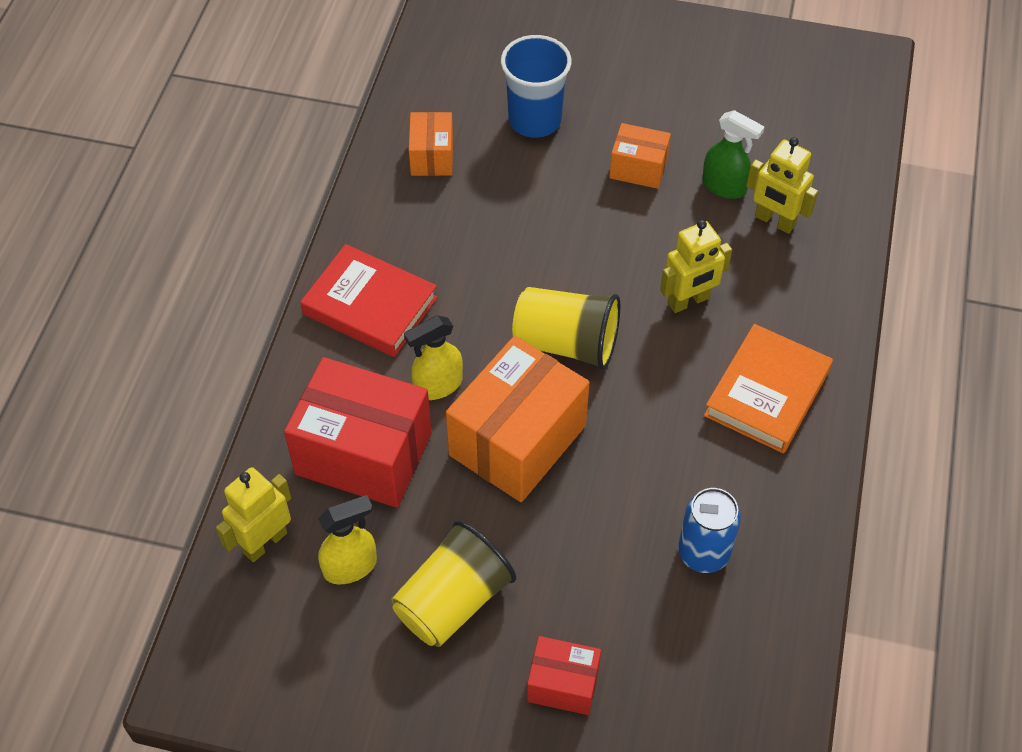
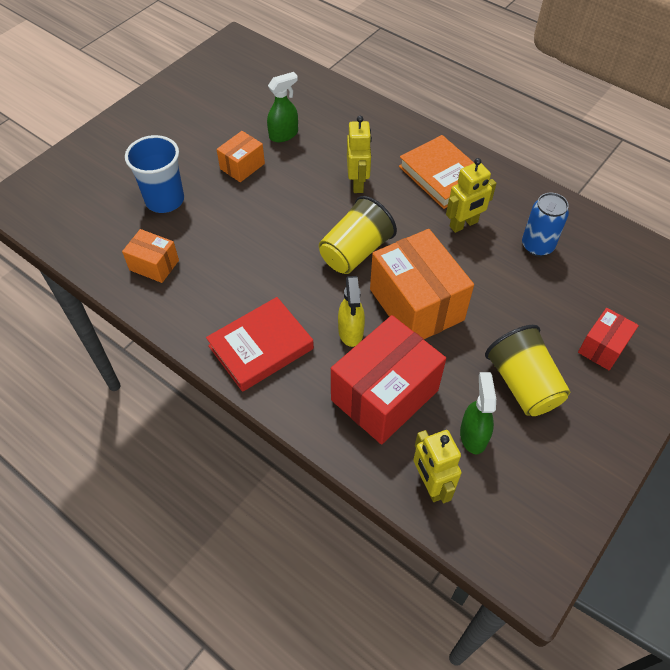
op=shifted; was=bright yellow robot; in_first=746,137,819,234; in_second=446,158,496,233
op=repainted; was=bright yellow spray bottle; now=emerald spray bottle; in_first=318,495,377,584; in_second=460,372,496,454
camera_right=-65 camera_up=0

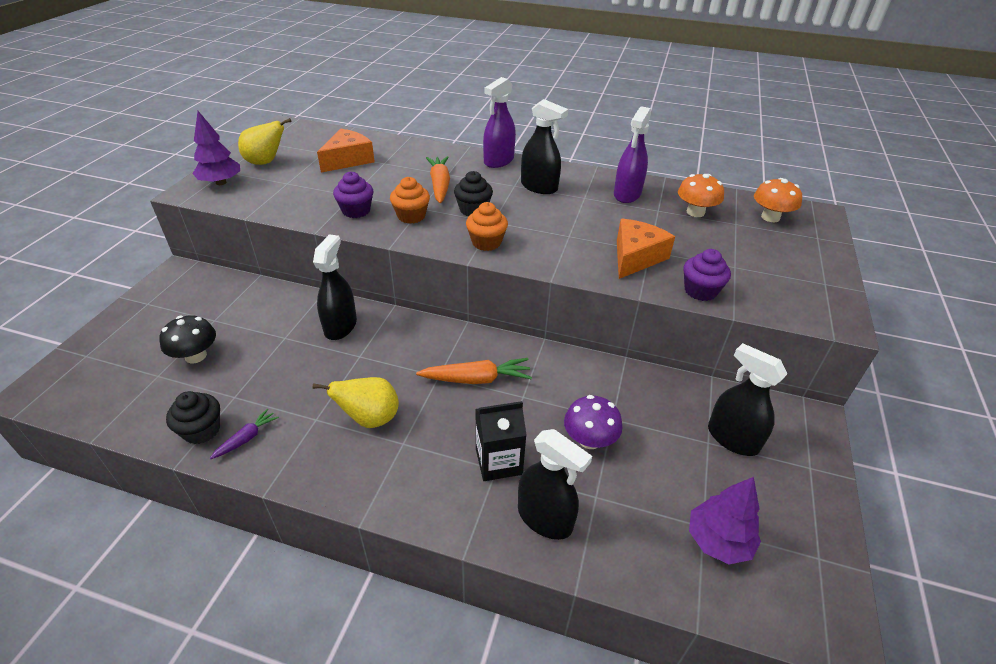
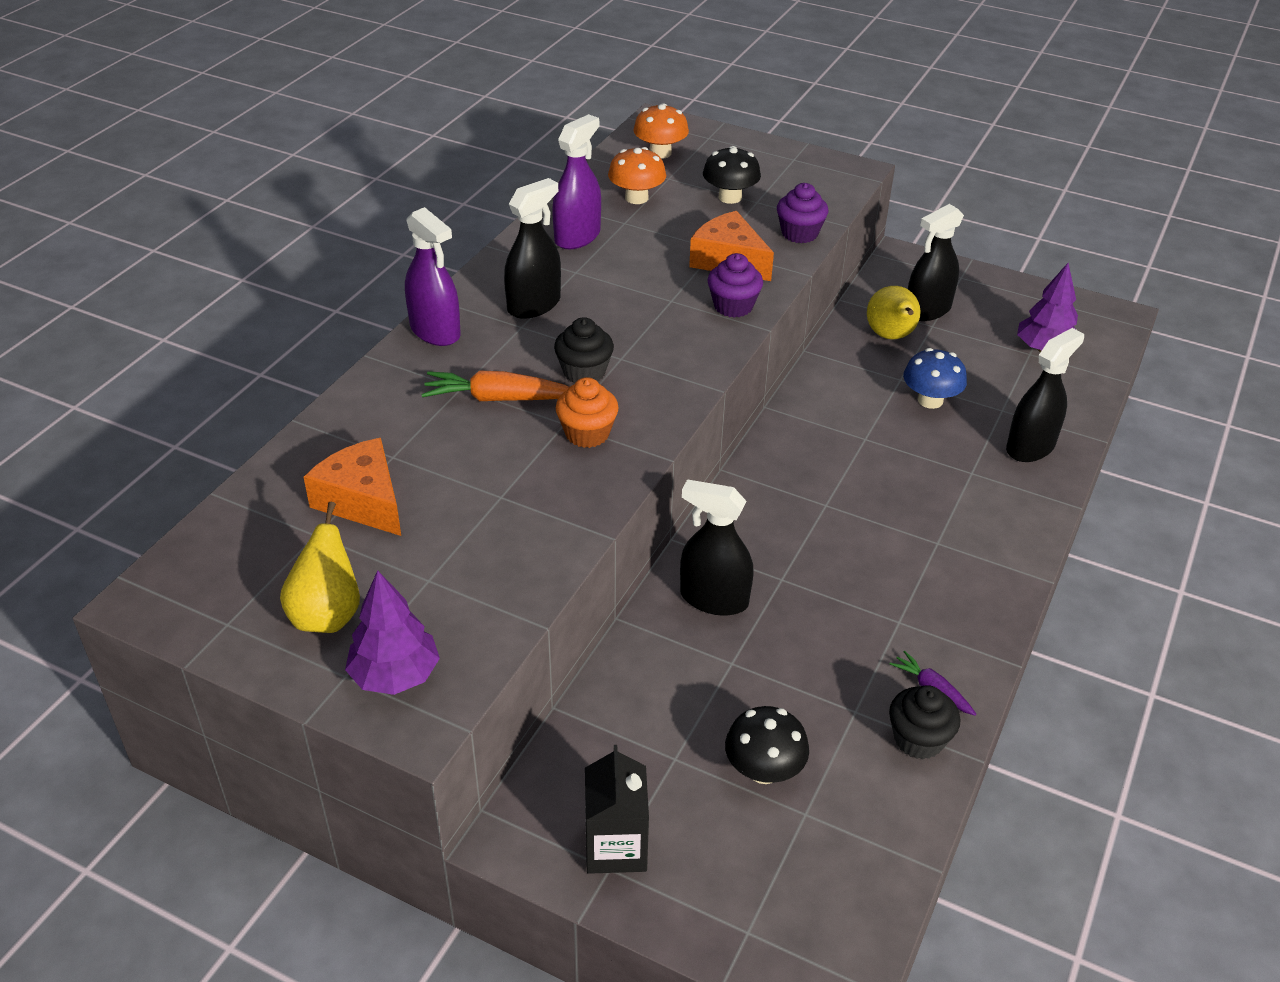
op=rotated; was=purple spray bottle; in_first=614,106,651,203; in_second=552,114,601,249; clockwise=-90
op=shifted; was=purple cupcake; in_first=333,172,373,218; in_second=707,253,763,318
op=gone; was=orange-coloured cupcake; in_first=466,202,508,251
op=gone; was=orange-coloured toy carrot; in_first=416,358,532,384
op=shifted; was=bright yellow pear fruit; in_first=313,377,399,428; in_second=867,286,921,339
op=repainted; was=purple toadstool; now=royal blue toadstool; in_first=564,395,622,449; in_second=903,348,967,409
op=shifted; was=black juice carton; in_first=475,401,527,481; in_second=585,745,649,874
op=new; now=black toadstool; in_second=703,146,761,204
camera_right=-80 camera_up=0

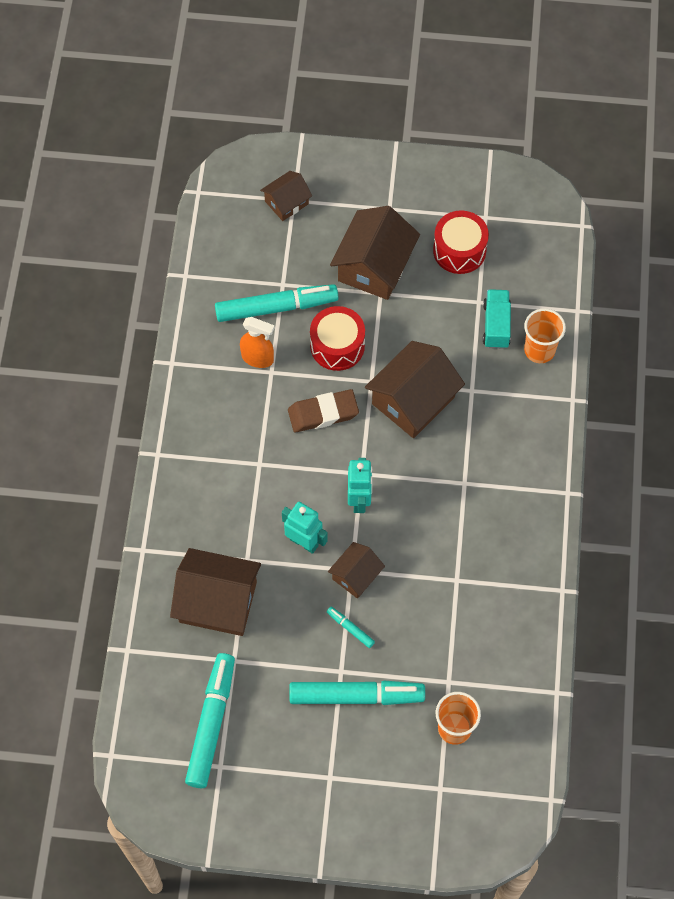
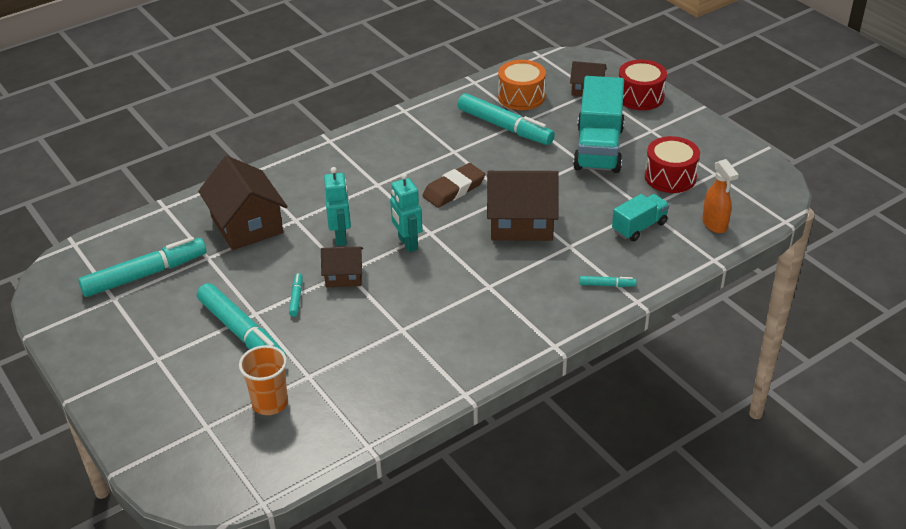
op=swapped; was=russet house; now=turquoise lorry; in_first=330,206,420,300; in_second=573,76,625,173
op=shifted; was=crimson drum; in_first=310,306,365,371; in_second=619,60,667,110
op=gone; was=orange-coloured cup; in_first=524,308,566,363
op=shifted; was=orange-coloured spray bottle; in_first=240,317,275,368; in_second=702,159,739,233
op=rotated; was=russet eraser; in_first=288,389,359,432; in_second=422,163,485,208; clockwise=-75
op=rotated; was=turquoise robot; in_first=348,458,372,513; in_second=390,173,423,252; clockwise=105
op=new; now=orange-coloured drum; in_second=498,60,546,110
op=new; now=turquoise marker; in_second=580,276,636,287
camera_right=50 camera_up=-25

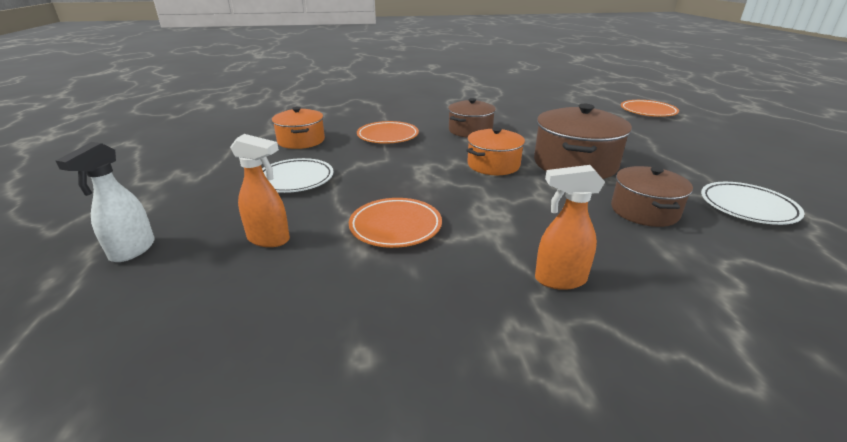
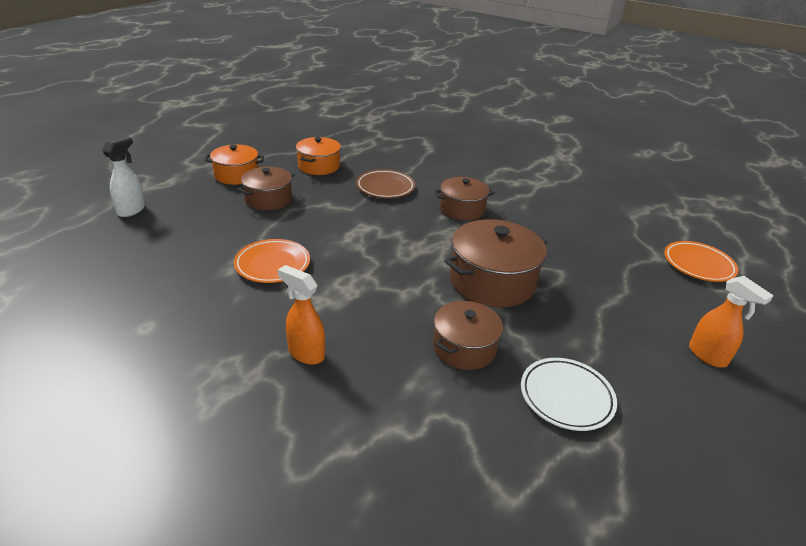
op=repainted; was=orange-coloured plate; now=russet plate; in_first=357,121,419,144; in_second=356,169,415,198
op=shifted; was=orange-coloured cooking pot; in_first=466,127,525,175; in_second=204,144,264,185
op=shifted; was=orange-coloured spray bottle; in_first=230,134,290,247; in_second=689,276,774,367
op=rotated; was=snow-white spray bottle; in_first=56,142,155,262; in_second=102,136,145,217; clockwise=150
op=swapped; was=snow-white plate; now=russet cooking pot; in_first=262,158,334,193; in_second=238,167,295,210
camera_right=35 camera_up=5

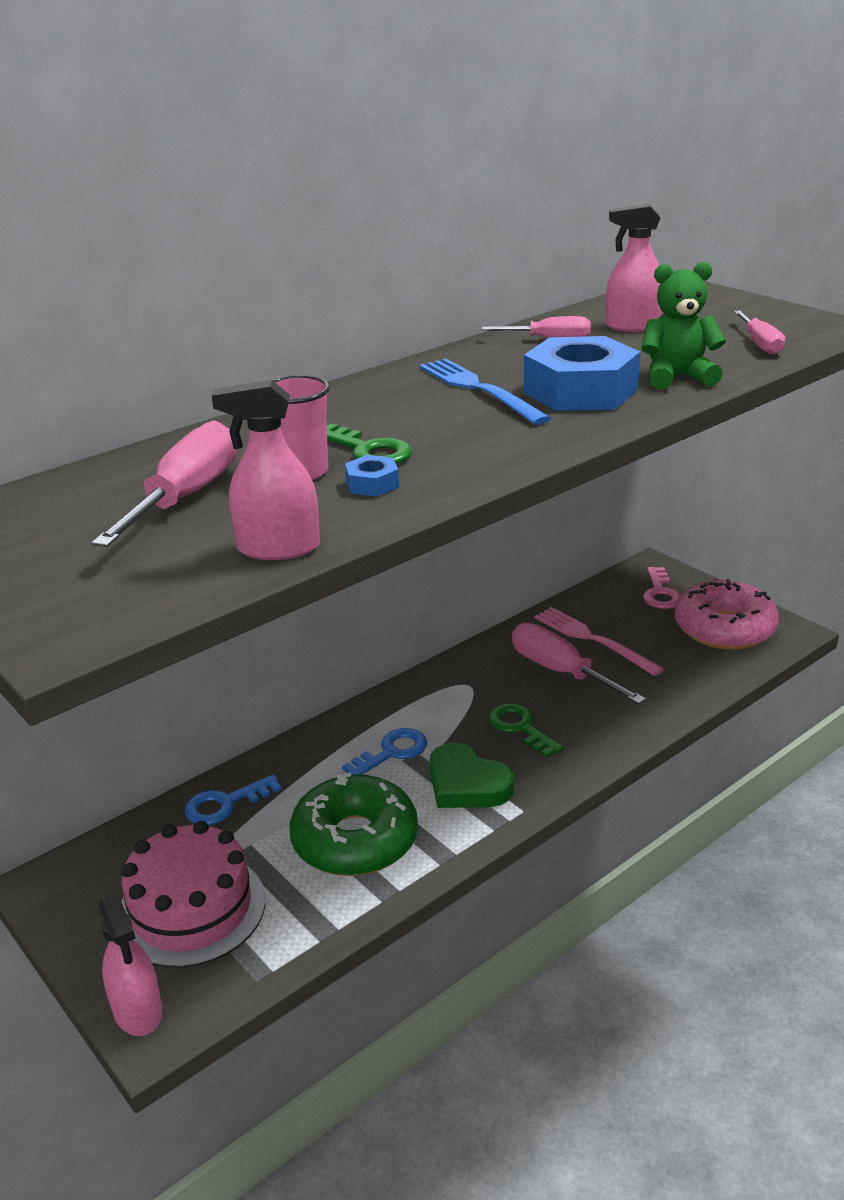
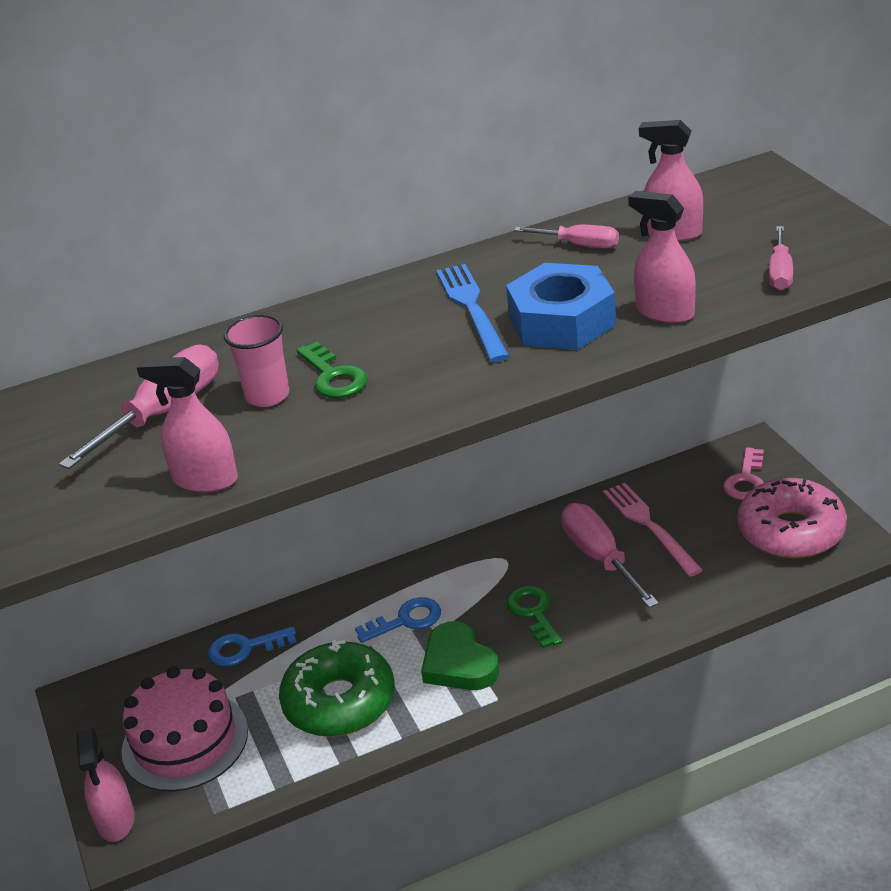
op=swapped; was=emerald teddy bear; now=pink spray bottle; in_first=641,262,726,389; in_second=628,191,696,324
op=gone; was=royal blue hex nut; in_first=345,455,399,497
camera_right=20 camera_up=5

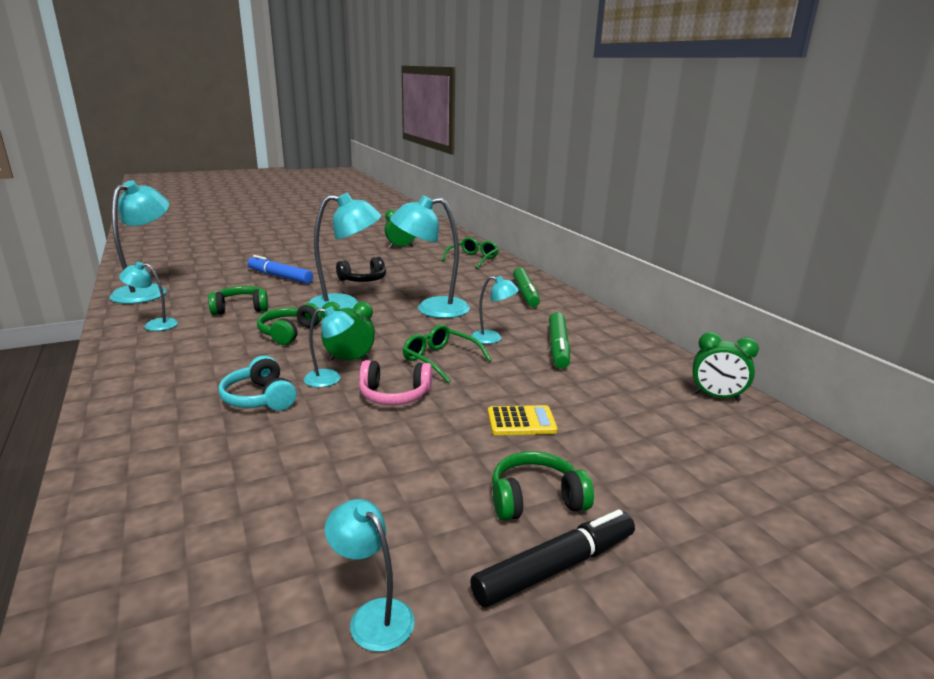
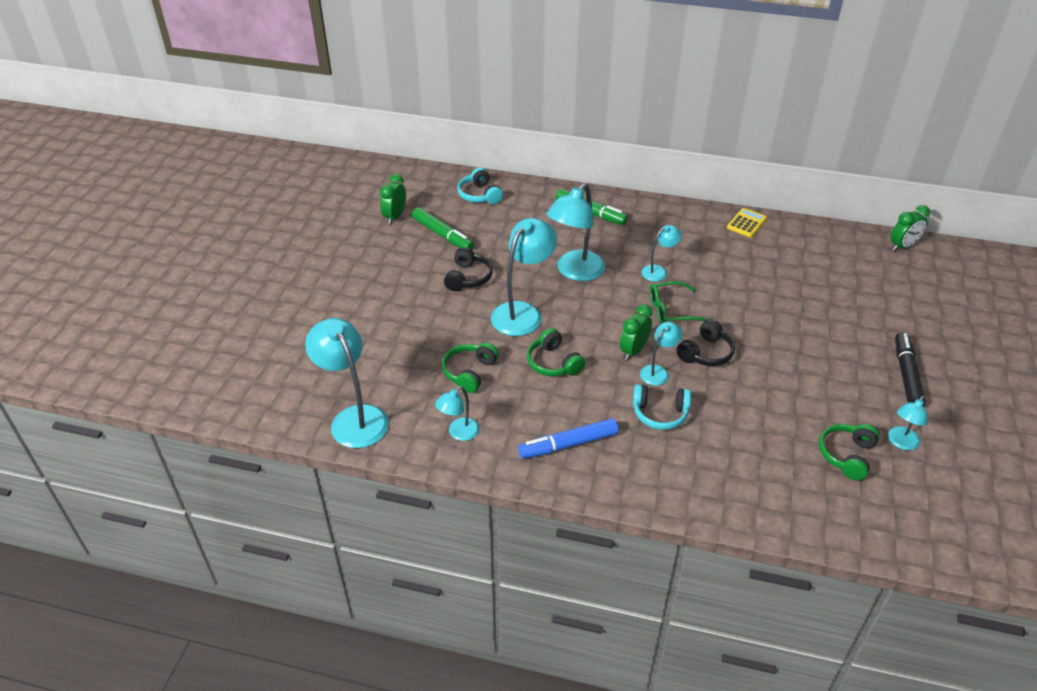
op=swapped; was=emerald glasses; now=turquoise over-ear headphones; in_first=441,237,499,269; in_second=457,168,503,204
op=shifted; was=royal blue marker; in_first=247,255,313,284; in_second=518,418,618,459
op=shifted; was=emerald marker; in_first=549,312,570,369; in_second=412,207,474,250
op=shifted; was=emerald clock; in_first=692,332,759,401; in_second=890,205,930,251
op=repainted; was=pink over-ear headphones; now=black over-ear headphones; in_first=359,360,432,405; in_second=676,319,735,366
op=shifted; was=bright yellow calculator; in_first=488,405,558,435; in_second=727,208,767,237
op=shifted; was=emerald over-ear headphones; in_first=492,451,594,521; in_second=819,424,880,481
op=rotated; was=turquoise desk lamp; in_first=325,499,415,652; in_second=888,396,928,450; clockwise=-45
camera_right=-50 camera_up=20

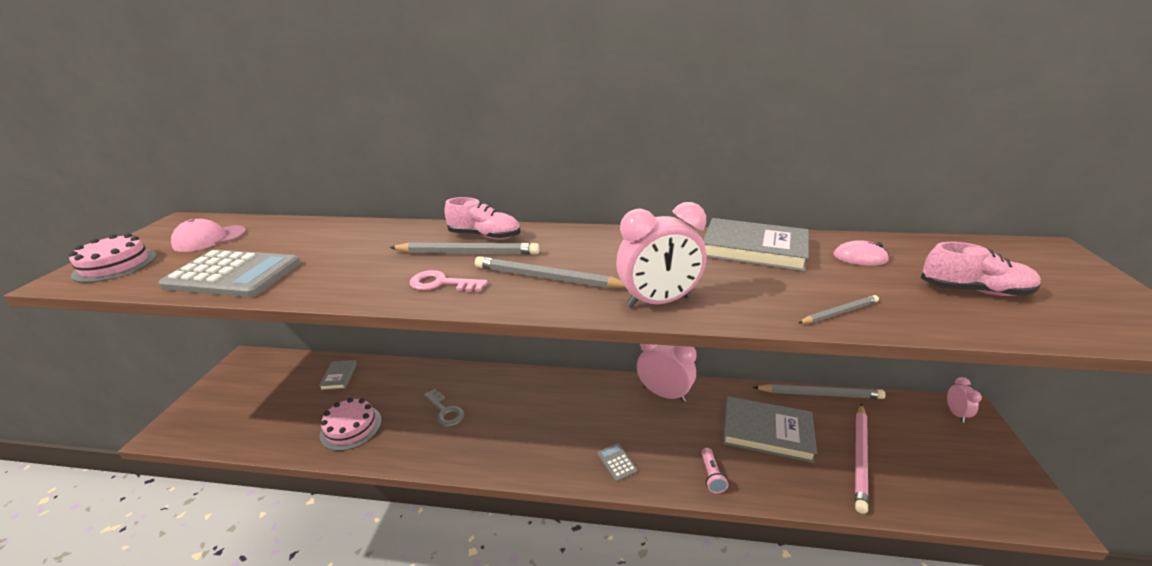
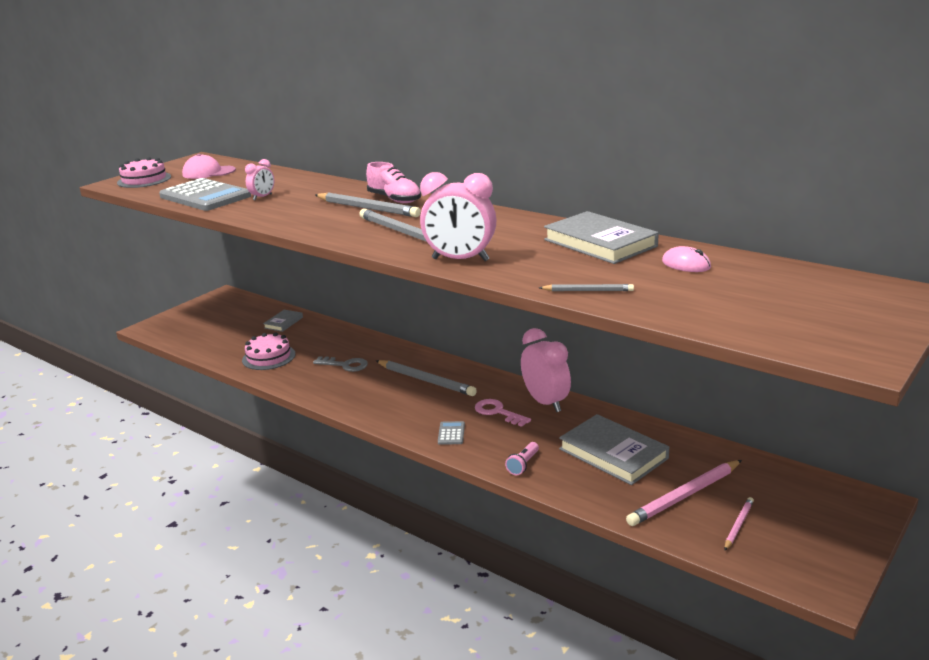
op=gone; was=pink shoe; in_first=921,242,1041,296
op=shifted; was=pink key; in_first=410,270,488,292; in_second=475,399,531,427
op=shifted; was=pink clock; in_first=947,377,982,422; in_second=245,159,274,200
op=shifted; was=ash-grey wooden pencil; in_first=753,384,885,399; in_second=376,360,477,396
op=rotated; was=ash-grey key; in_first=424,389,464,427; in_second=313,356,368,372; clockwise=-60
op=new; now=pink wooden pencil; in_second=724,497,754,550
camera_right=30 camera_up=-5

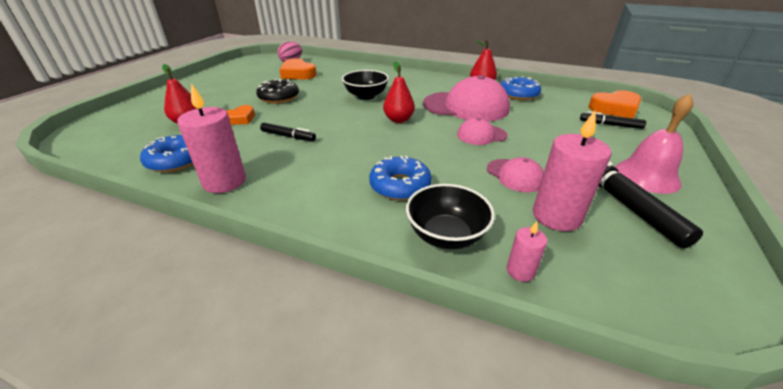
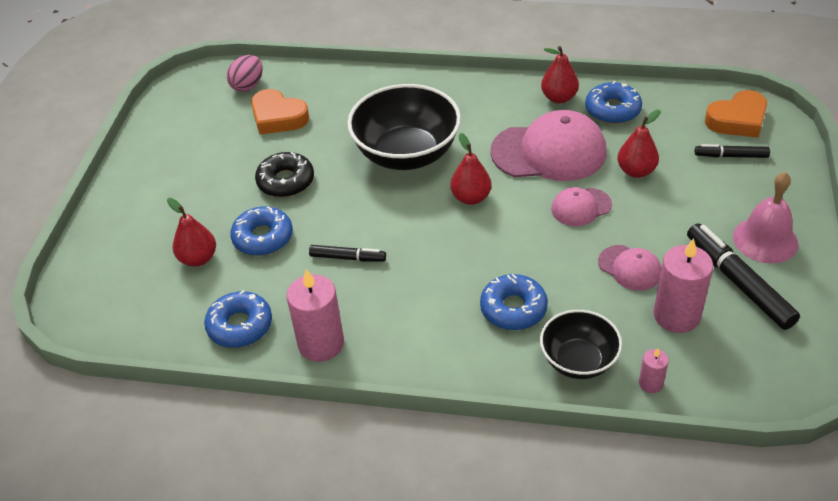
op=scaled; was=black serving bowl; in_first=342,70,389,100; in_second=347,84,461,170; ratio=1.69
op=swapped; was=orange-coloured love heart; now=royal blue glazed donut; in_first=226,105,255,125; in_second=230,206,293,256
op=new; now=crimson pear fruit; in_second=617,110,661,178
camera_right=-10 camera_up=10

